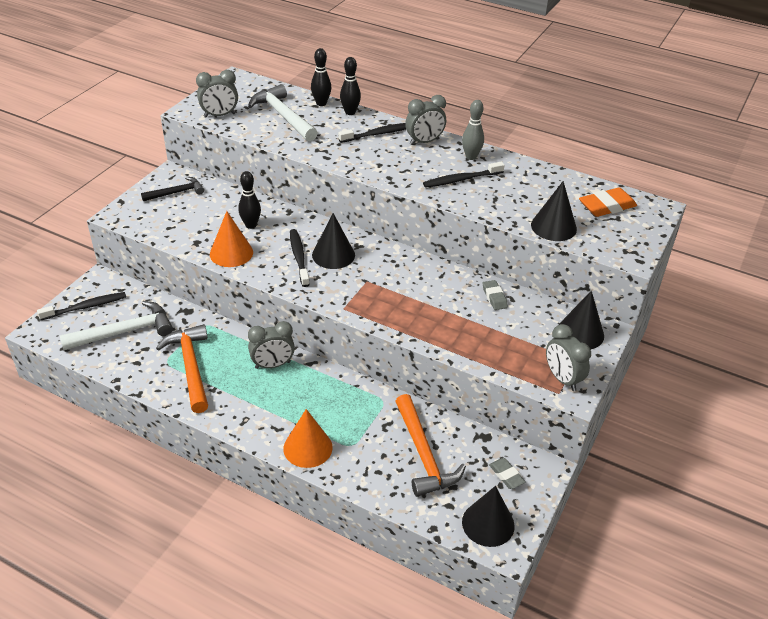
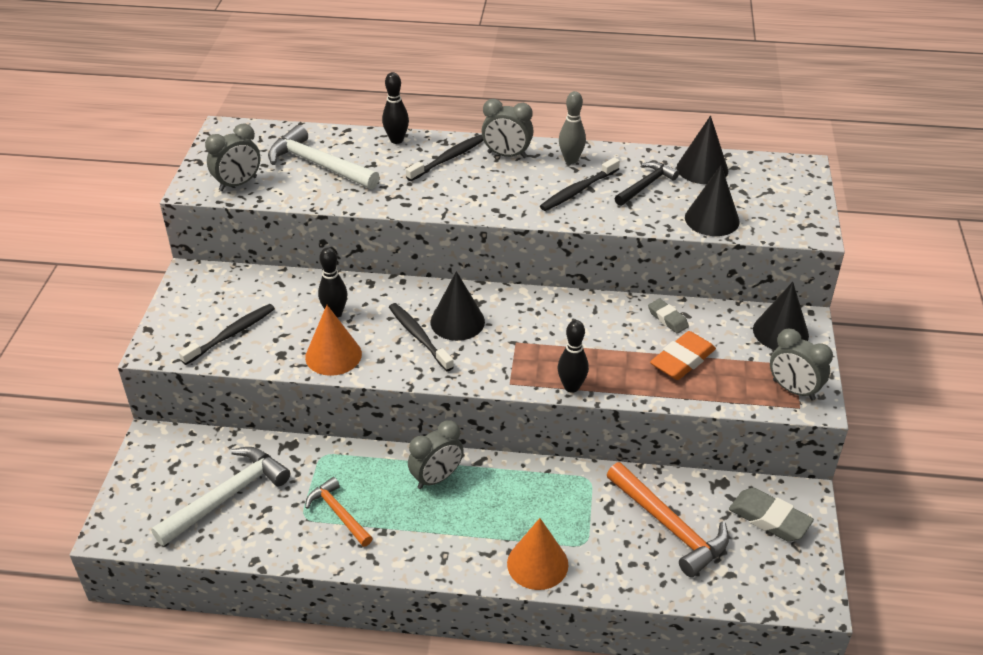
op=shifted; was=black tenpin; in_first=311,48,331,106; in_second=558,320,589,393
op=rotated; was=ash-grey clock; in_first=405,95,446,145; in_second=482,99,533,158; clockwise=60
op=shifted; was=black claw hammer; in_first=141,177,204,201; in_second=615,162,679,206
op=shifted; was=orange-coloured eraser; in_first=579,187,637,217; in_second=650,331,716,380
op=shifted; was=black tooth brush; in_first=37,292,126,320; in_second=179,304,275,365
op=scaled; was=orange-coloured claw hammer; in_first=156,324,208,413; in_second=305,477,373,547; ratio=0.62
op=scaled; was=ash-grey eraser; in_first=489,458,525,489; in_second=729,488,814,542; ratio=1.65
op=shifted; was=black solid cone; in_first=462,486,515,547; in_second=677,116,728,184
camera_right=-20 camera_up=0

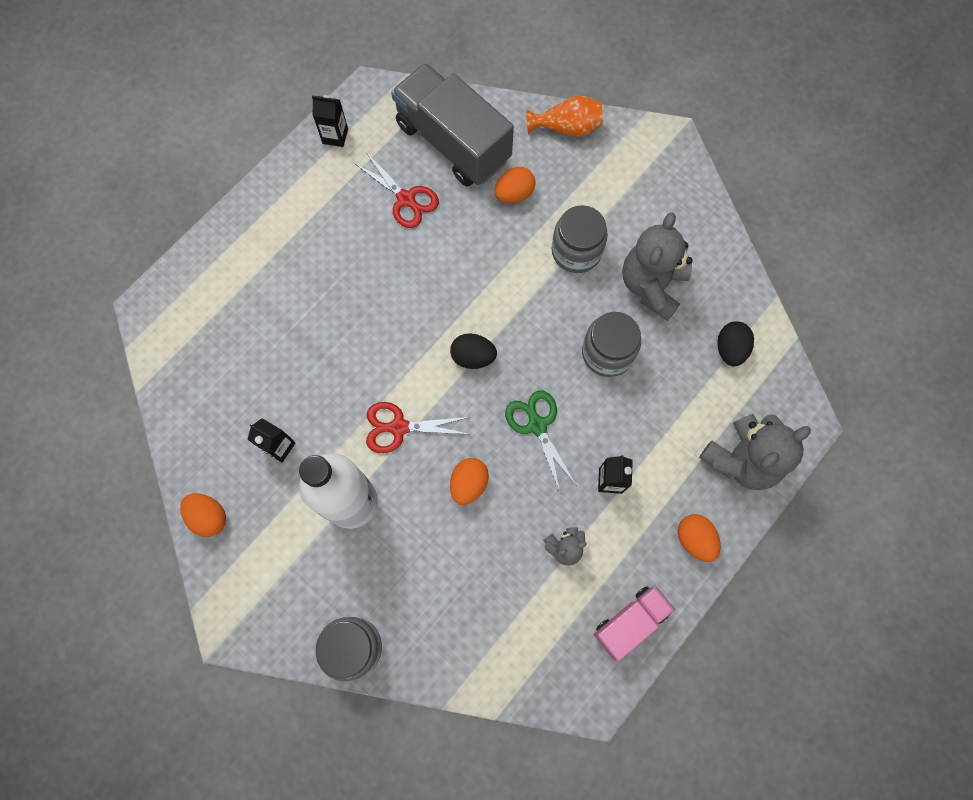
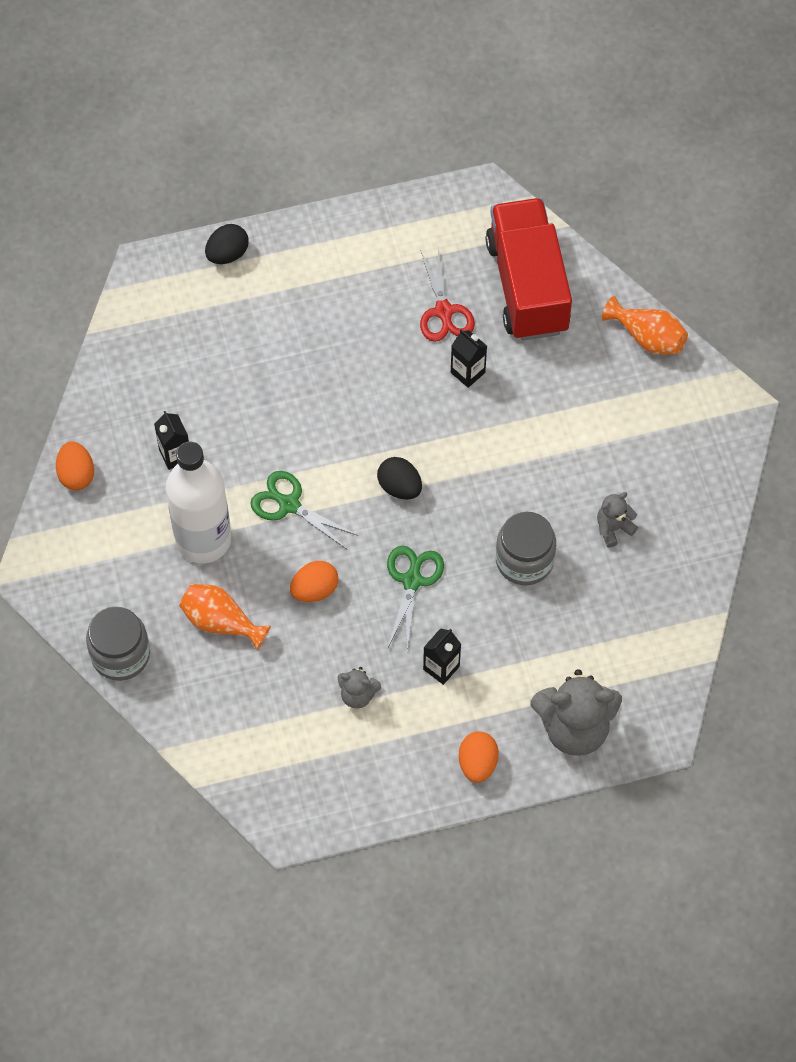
op=repainted; was=ash-grey lorry; now=crimson lorry; in_first=391,63,514,186; in_second=486,198,572,341
op=shifted; was=black juice carton; in_first=312,95,348,147; in_second=451,329,487,388
op=gone; was=orange-coloured toy egg; in_first=494,167,536,203
op=gone; was=ash-grey preserve jar; in_first=552,205,608,273
op=scaled; was=ash-grey teddy bear; in_first=622,212,693,321; in_second=597,492,638,548; ratio=0.5
op=shifted; was=black toy egg; in_first=717,321,754,366; in_second=205,224,249,264
op=repainted; was=crimson scissors; now=emerald scissors; in_first=366,402,469,453; in_second=250,471,358,549
op=gone; was=pink lorry; in_first=594,586,675,661
op=new; now=orange-coloured tall vase; in_second=179,584,271,650
camera_right=35 camera_up=-10

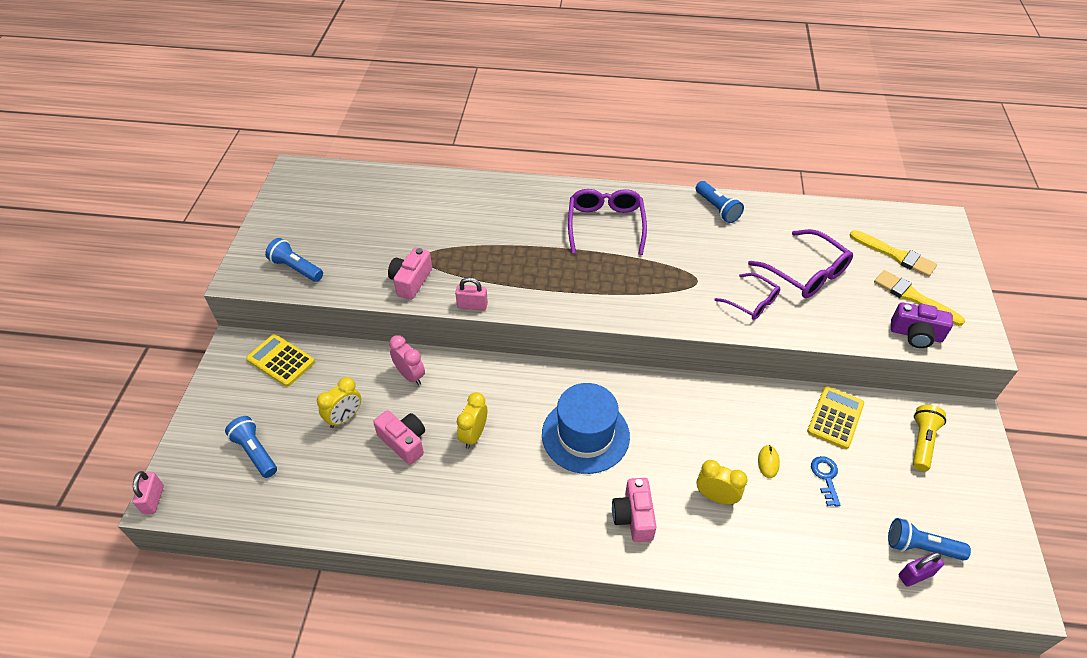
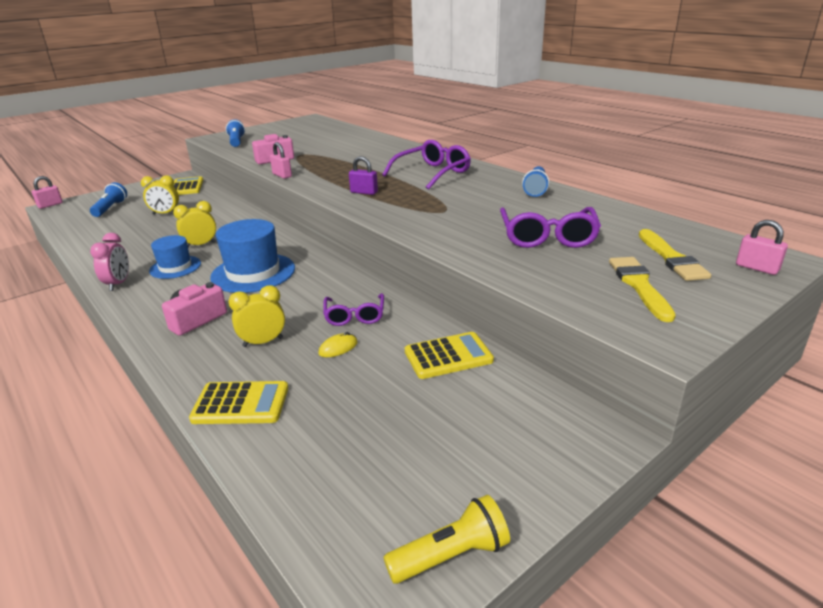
op=shifted; was=purple glasses; in_first=715,273,780,320; in_second=323,293,384,326
op=gone; was=purple photo camera; in_first=891,302,953,348
op=shifted; was=pink clock; in_first=389,335,425,385; in_second=90,233,129,291
op=shifted; was=bright yellow flashlight; in_first=913,405,946,471; in_second=383,495,510,584
op=gone; was=pink photo camera; in_first=373,410,425,465
op=gone; was=royal blue key; in_first=811,456,840,507
op=rotated; was=bright yellow clock; in_first=697,460,748,505; in_second=229,285,285,347; clockwise=-90
op=gone; was=royal blue flashlight; in_first=888,518,971,561
op=shifted; was=purple small lock; in_first=899,552,944,587; in_second=349,156,378,195
op=new; now=pink small lock; in_second=736,220,788,275
op=new; now=royal blue top hat; in_second=149,235,201,279
op=new; now=bright yellow calculator; in_second=189,381,288,424
camera_right=45 camera_up=-20

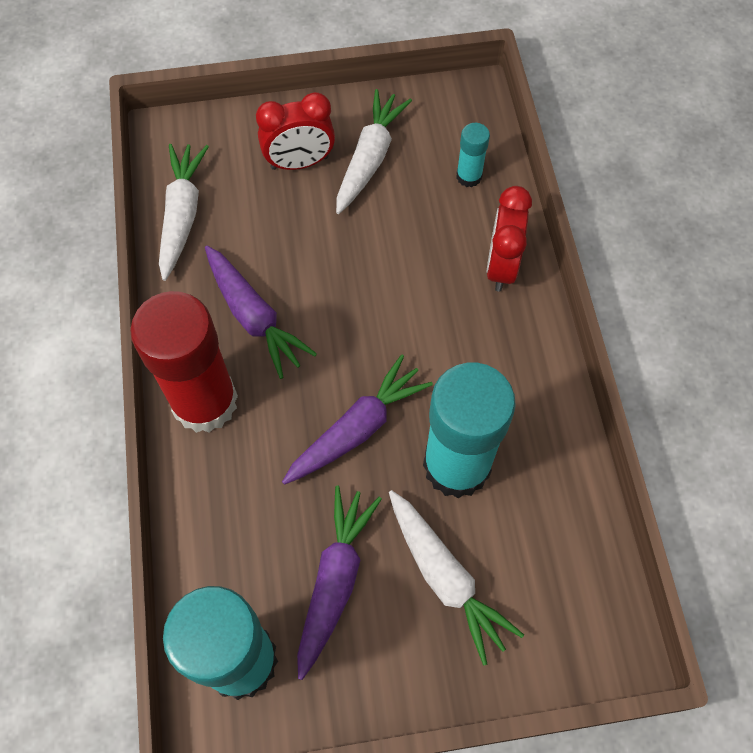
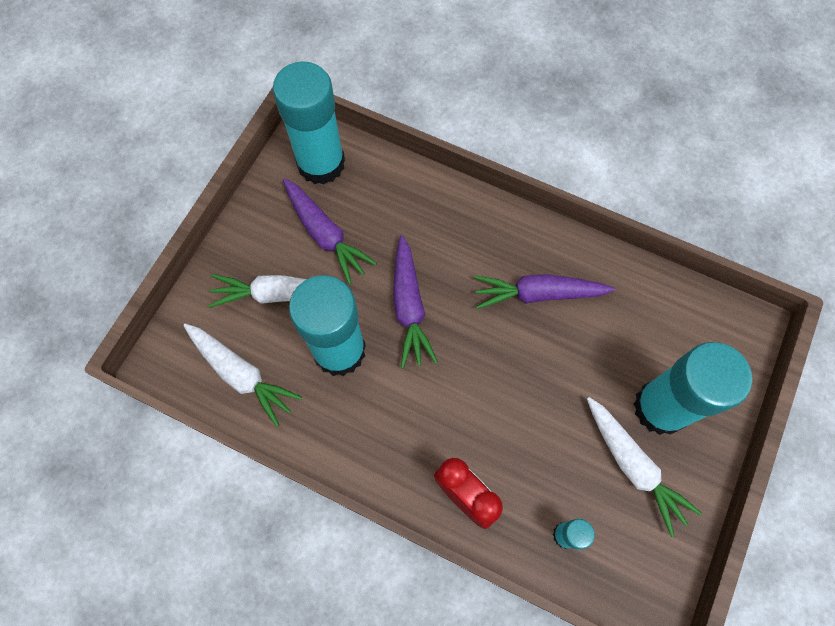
op=swapped; was=crimson clock; now=turquoise glue stick; in_first=256,92,335,170; in_second=634,342,752,435
op=shifted; was=snow-white toy carrot; in_first=159,144,209,281; in_second=183,323,302,427
op=gone; was=crimson glue stick; in_first=130,291,238,433
camera_right=125 camera_up=5

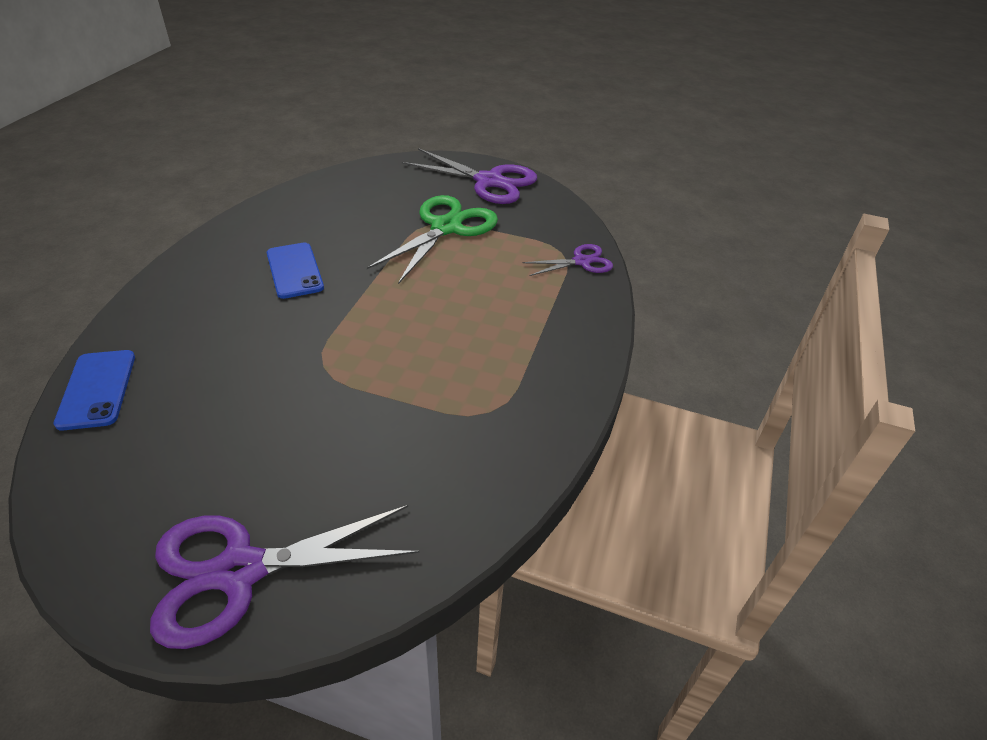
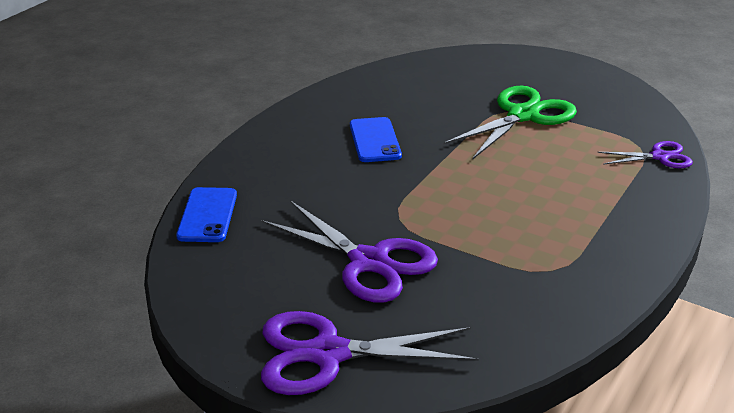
op=shifted; was=purple scissors; in_first=401,148,537,204; in_second=261,200,438,303
camera_right=15 camera_up=-10

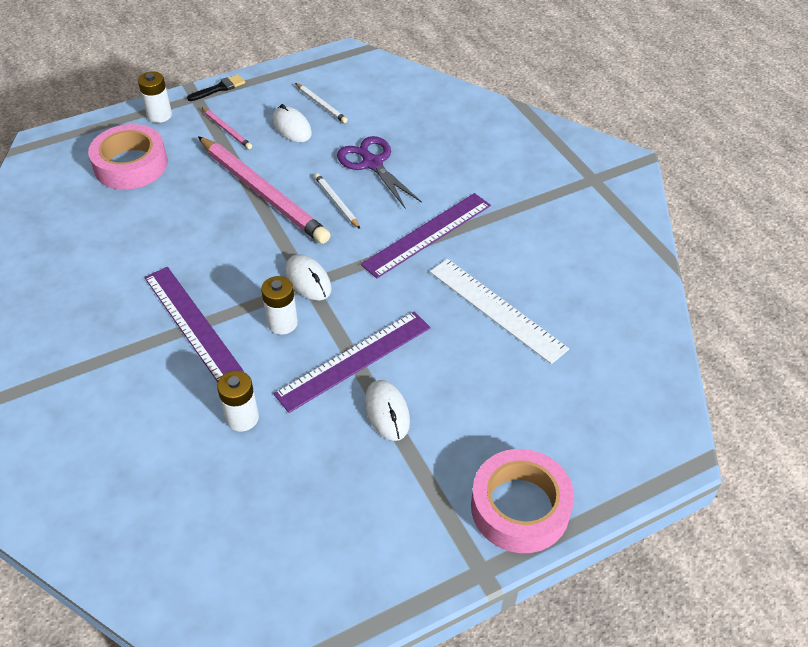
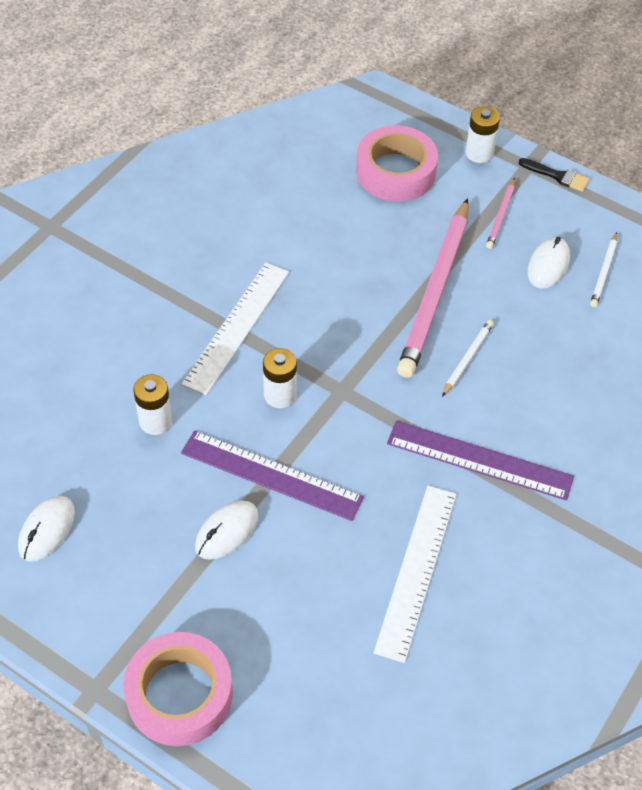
op=gone; was=purple scissors; in_first=337,136,422,208
op=shifted; was=snow-white mouse; in_first=285,254,332,300; in_second=18,496,75,562
op=repainted; was=purple ruler; now=snow-white ruler; in_first=144,267,244,382; in_second=181,262,289,395
camera_right=60 camera_up=5

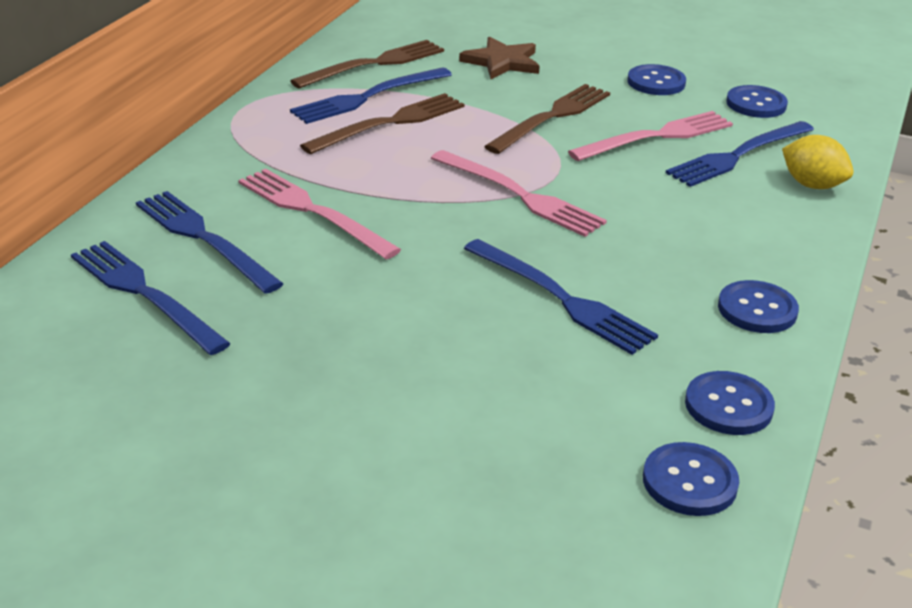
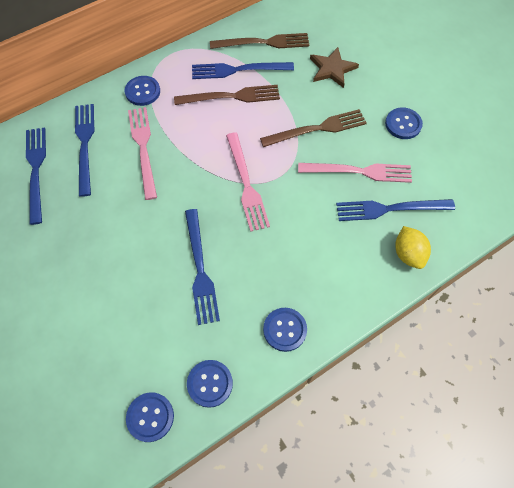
op=shifted; was=royal blue sewing button; in_first=726,85,788,118; in_second=125,76,160,106
camera_right=35 camera_up=30

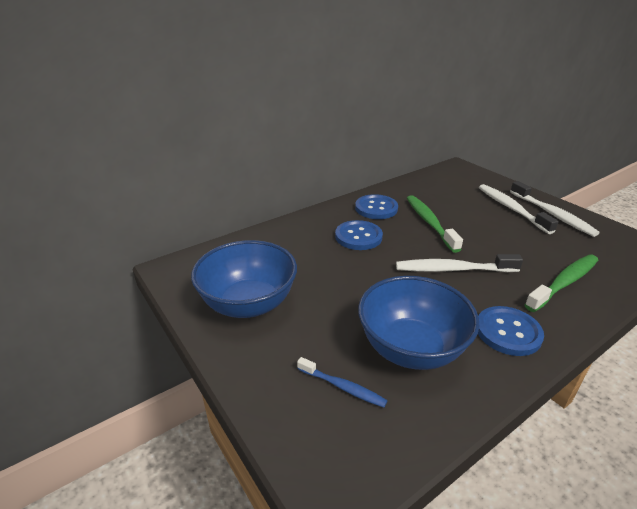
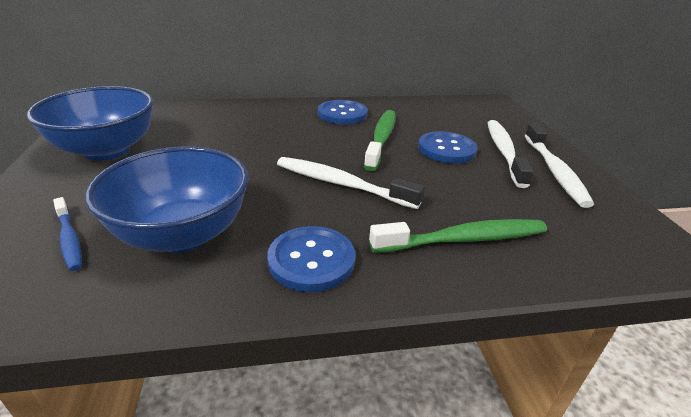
op=shifted; was=royal blue sewing button; in_first=335,220,383,250; in_second=418,131,477,163
camera_right=25 camera_up=0

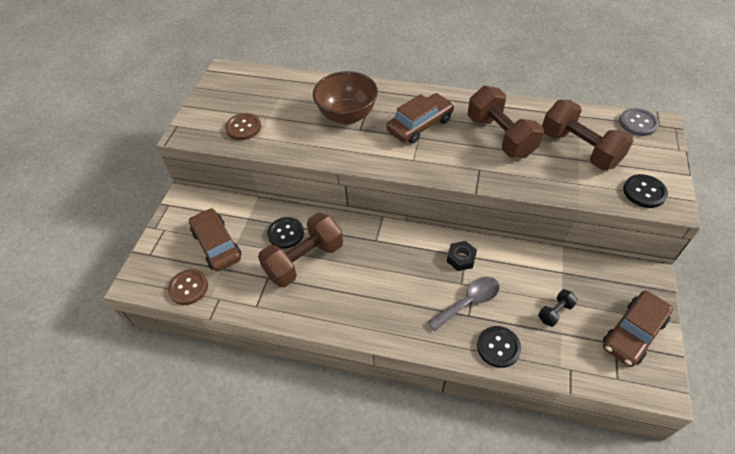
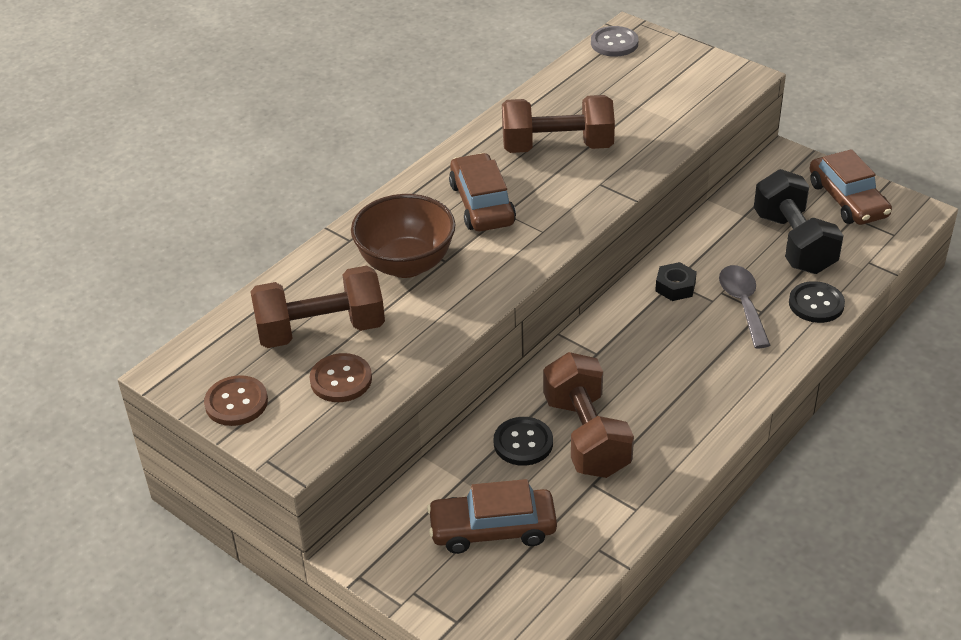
op=shifted; was=russet dumbbell; in_first=542,100,633,170; in_second=250,266,385,348
op=gone; was=black sewing button; in_first=623,174,668,208
op=shifted; was=russet sewing button; in_first=168,269,208,305; in_second=204,375,268,426
op=scaled; was=black dumbbell; in_first=538,289,578,327; in_second=754,169,844,274; ratio=2.21
camera_right=-65 camera_up=-10

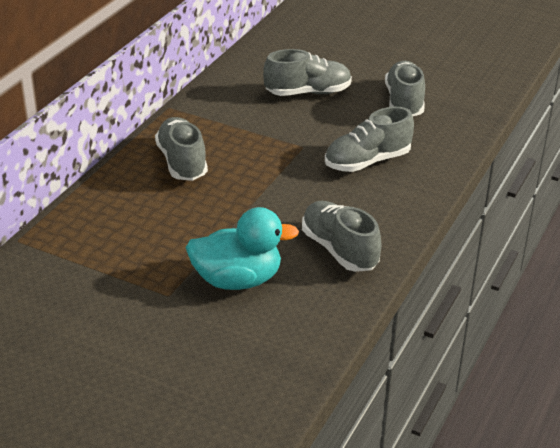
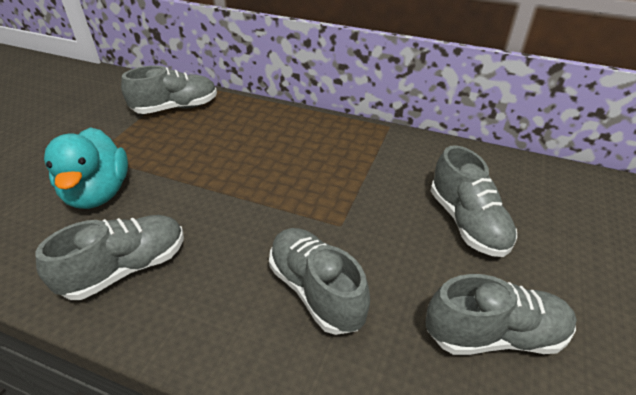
op=shifted; was=ash-grey shoe; in_first=155,117,208,181; in_second=121,65,217,114
camera_right=85 camera_up=5

